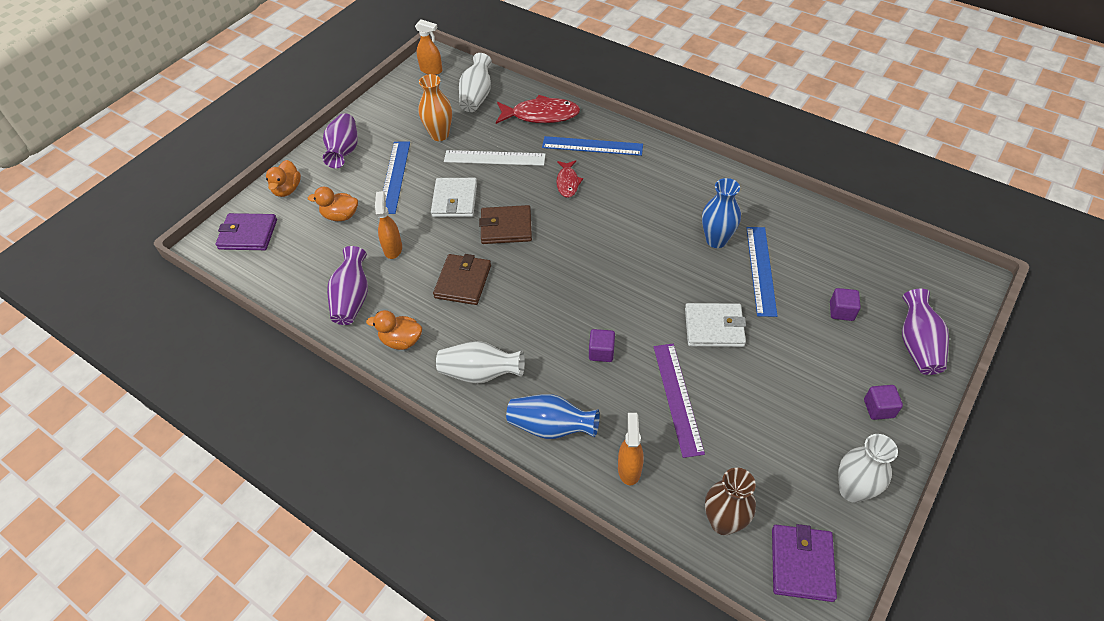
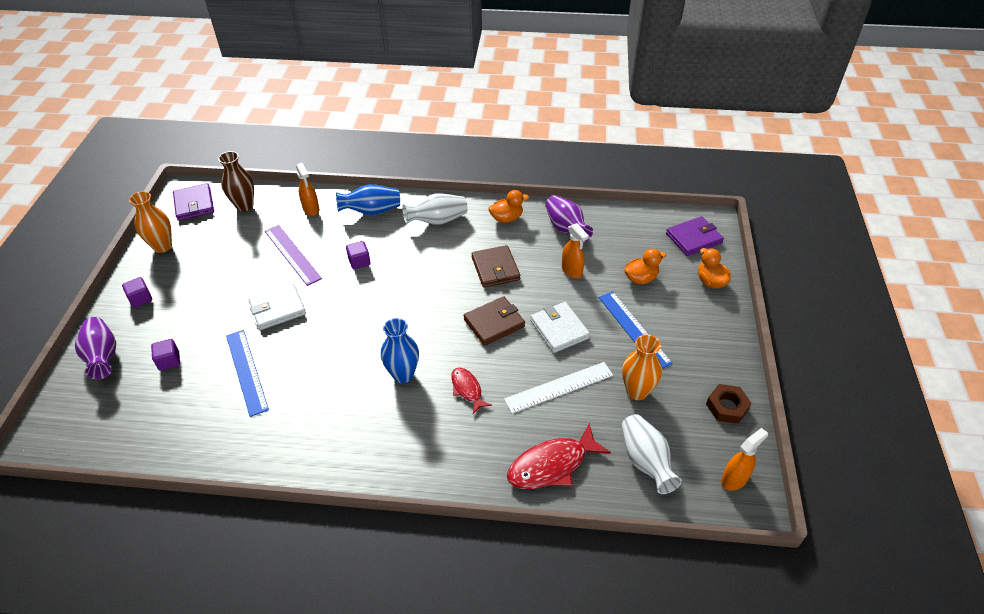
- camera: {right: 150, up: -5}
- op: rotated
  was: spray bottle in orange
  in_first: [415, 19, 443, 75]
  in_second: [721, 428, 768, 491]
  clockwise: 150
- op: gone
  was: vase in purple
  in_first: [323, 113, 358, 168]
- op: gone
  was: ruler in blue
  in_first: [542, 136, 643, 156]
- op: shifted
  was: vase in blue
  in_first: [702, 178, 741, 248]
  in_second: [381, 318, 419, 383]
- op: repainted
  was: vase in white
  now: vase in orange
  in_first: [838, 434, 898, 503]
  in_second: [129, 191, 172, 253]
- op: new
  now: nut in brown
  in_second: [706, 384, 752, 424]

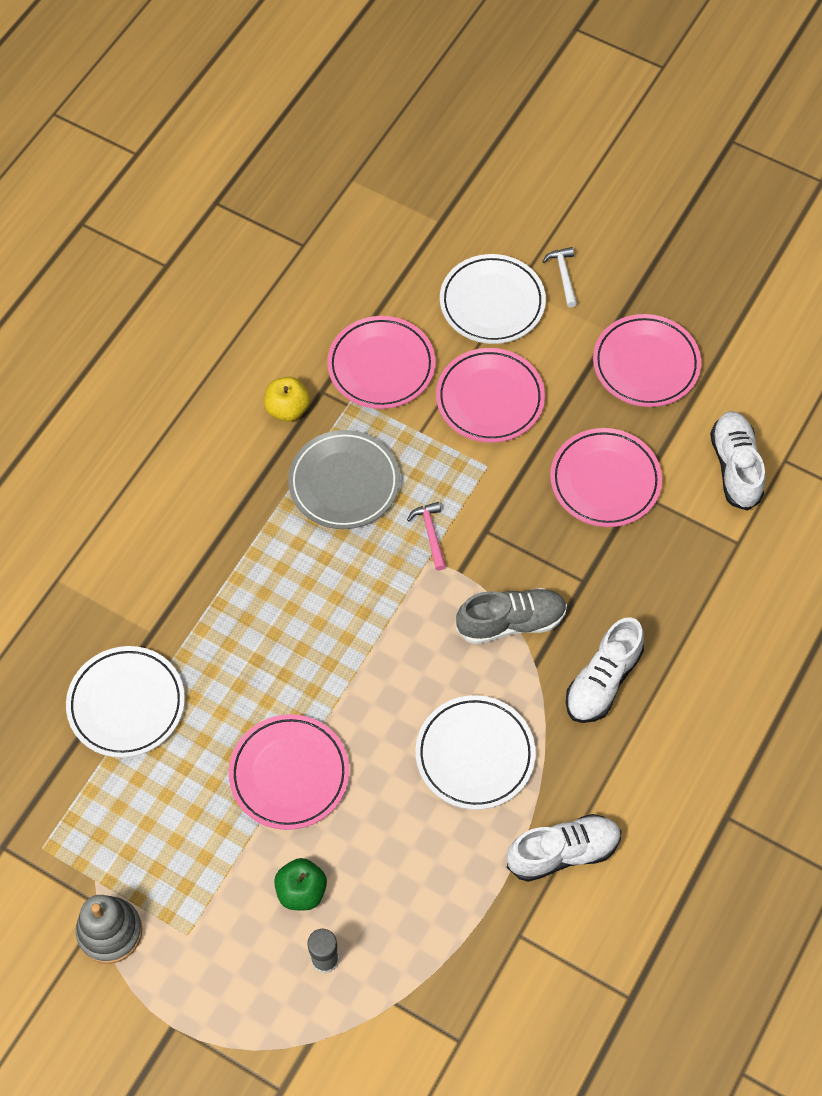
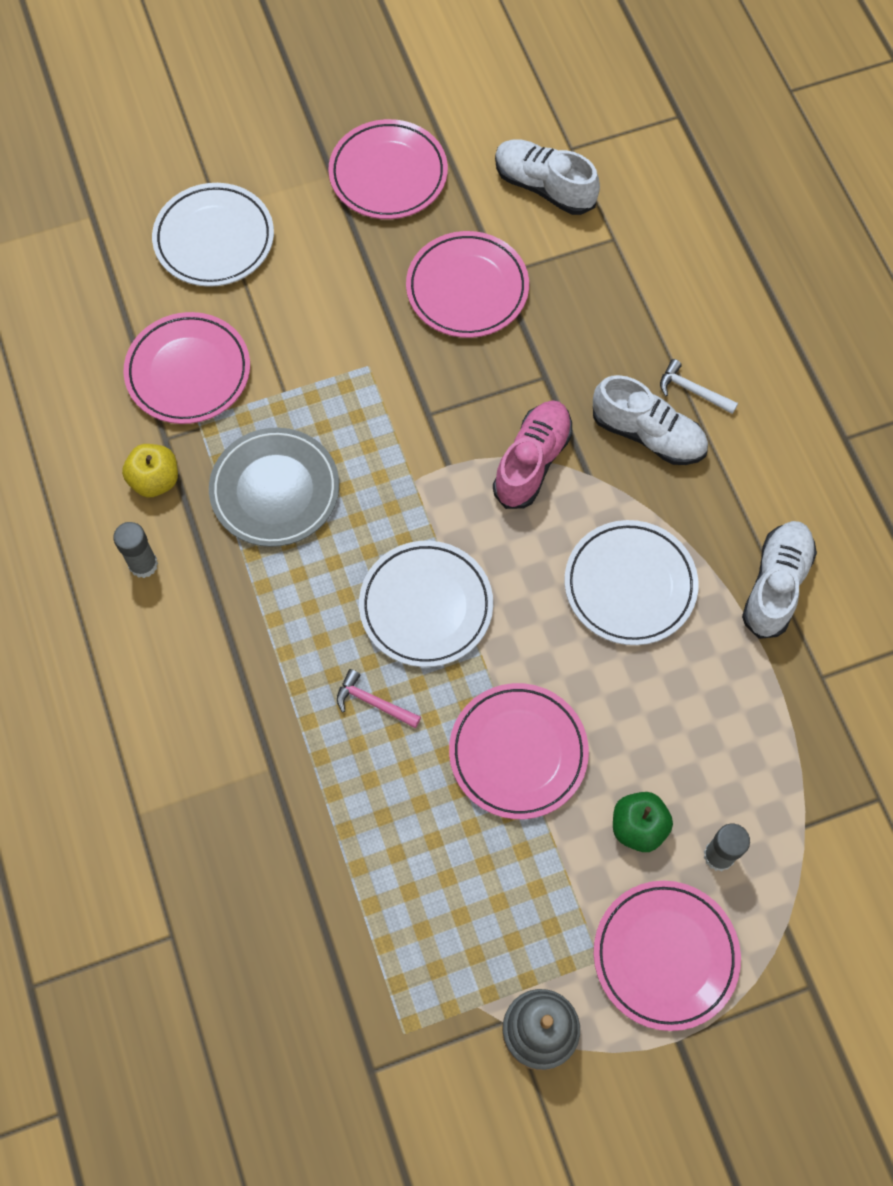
- camera: {right: -50, up: 5}
- op: shifted
  was: hammer in white
  in_first: [542, 247, 577, 308]
  in_second: [660, 359, 738, 414]
- op: shifted
  was: plate in pink
  in_first: [436, 348, 545, 443]
  in_second: [594, 881, 741, 1031]
- op: shifted
  was: hammer in pink
  in_first: [407, 502, 446, 570]
  in_second: [337, 669, 421, 728]
- op: repainted
  was: shoe in grey
  now: shoe in pink
  in_first: [456, 588, 567, 644]
  in_second: [493, 400, 572, 509]
- op: rotated
  was: shoe in white
  in_first: [566, 617, 644, 723]
  in_second: [593, 375, 708, 465]
  clockwise: -45
- op: shifted
  was: plate in white
  in_first: [66, 646, 185, 758]
  in_second: [359, 541, 493, 667]
- op: new
  now: glue stick in grey
  in_second: [113, 522, 158, 578]

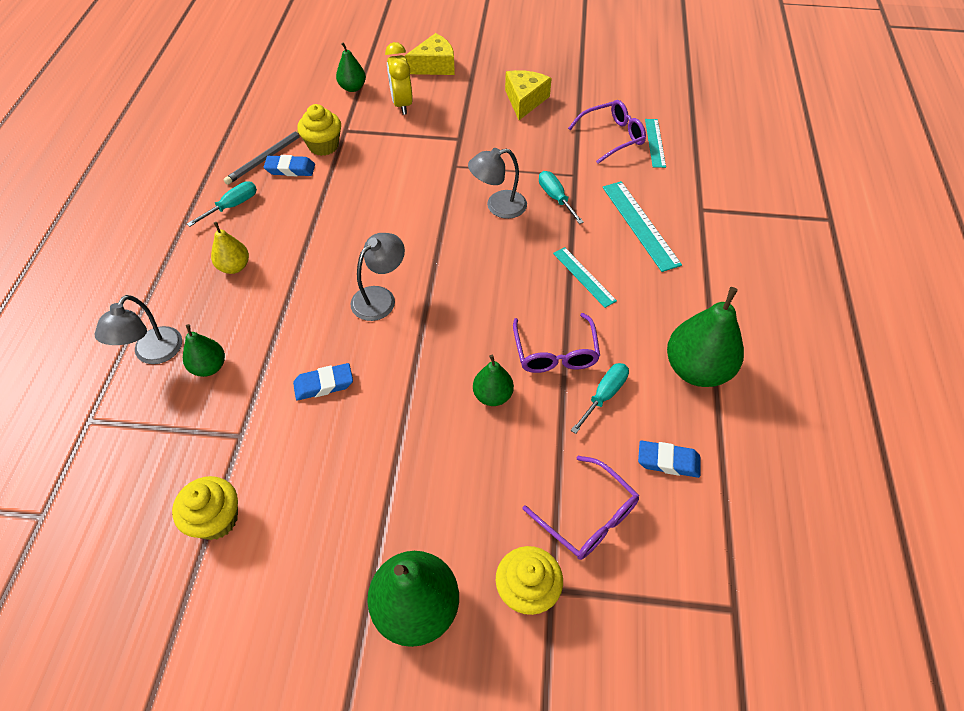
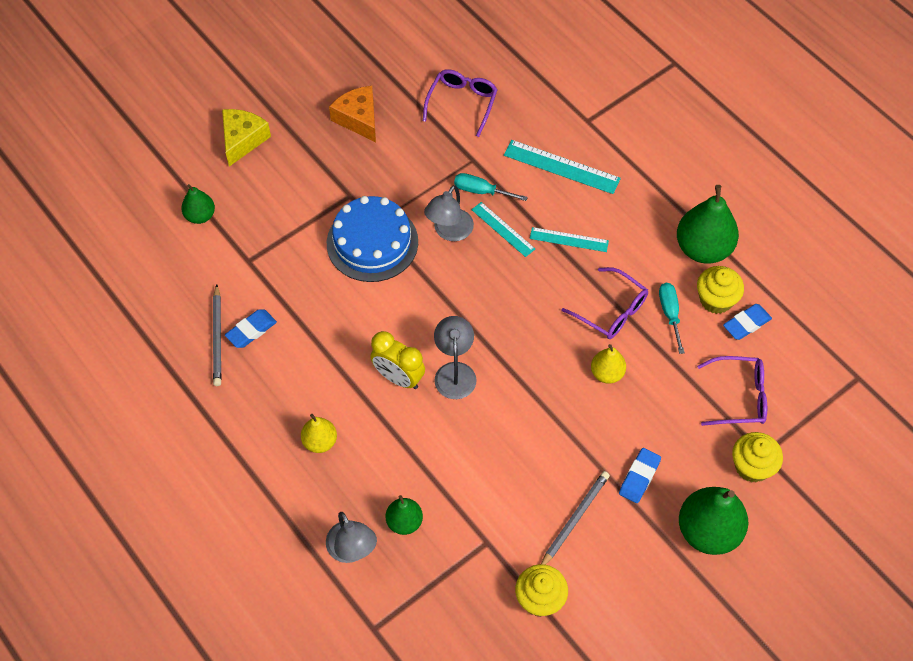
- camera: {right: -45, up: 5}
- op: shifted
  was: clock in yellow
  in_first: [385, 42, 413, 115]
  in_second: [370, 331, 425, 389]
- op: repainted
  was: cheese in yellow
  now: cheese in orange
  in_first: [505, 70, 552, 120]
  in_second: [329, 86, 376, 142]
- op: shifted
  was: cupcake in yellow
  in_first: [297, 104, 341, 156]
  in_second: [697, 266, 744, 314]
- op: shifted
  was: ruler in turquoise
  in_first: [645, 119, 666, 168]
  in_second: [471, 202, 535, 257]
- op: gone
  was: screwdriver in turquoise
  in_first: [187, 181, 257, 227]
- op: repainted
  was: pear in green
  now: pear in yellow
  in_first: [473, 355, 514, 406]
  in_second: [591, 344, 626, 384]
- op: shifted
  was: eraser in blue
  in_first: [293, 363, 353, 400]
  in_second: [619, 448, 661, 503]
- op: new
  now: cake in blue
  in_second: [327, 196, 418, 282]
- op: new
  now: pencil in grey
  in_second: [541, 471, 610, 565]

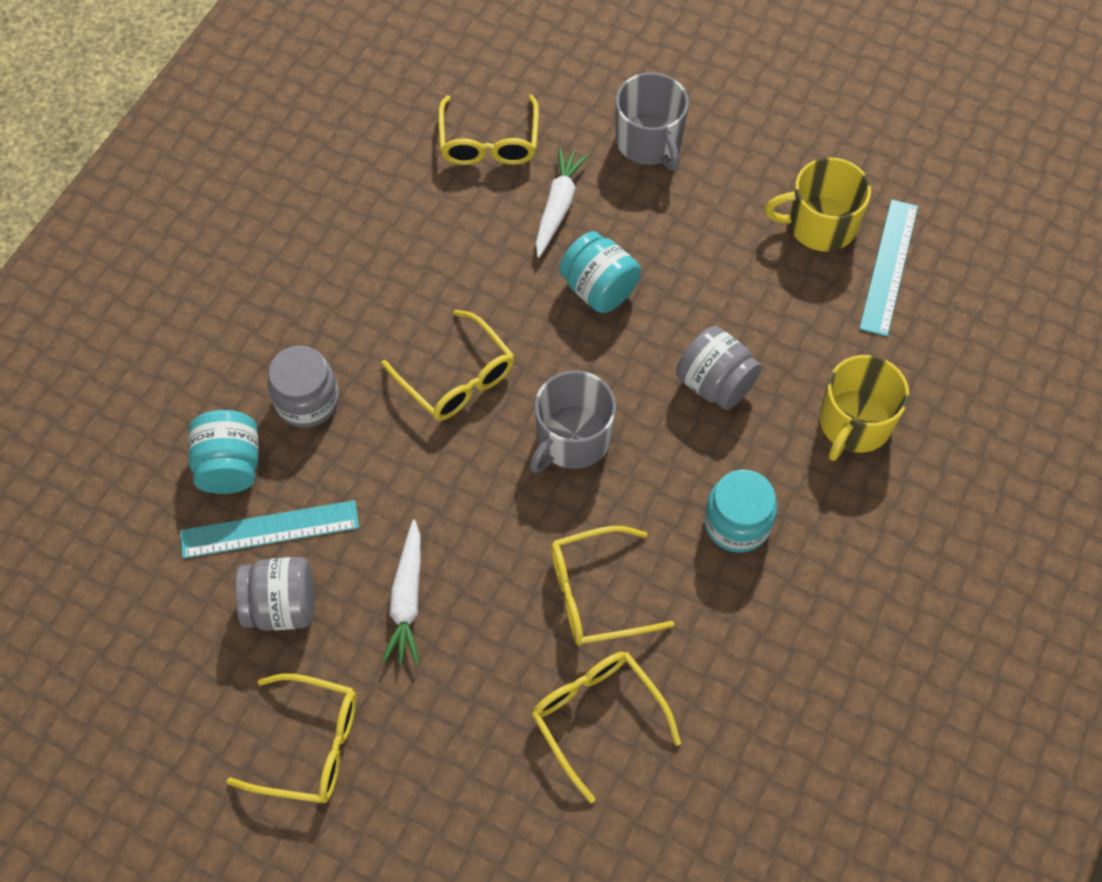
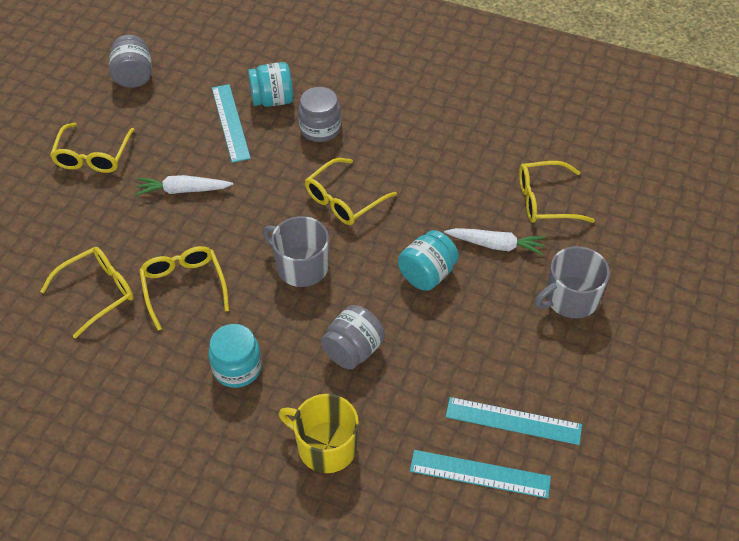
- camera: {right: 85, up: -10}
- op: swapped
  was: mug in yellow
  now: ruler in turquoise
  in_first: [765, 157, 871, 251]
  in_second: [446, 397, 582, 445]
- op: shifted
  was: jar in grey
  in_first: [235, 557, 314, 631]
  in_second: [109, 35, 152, 88]

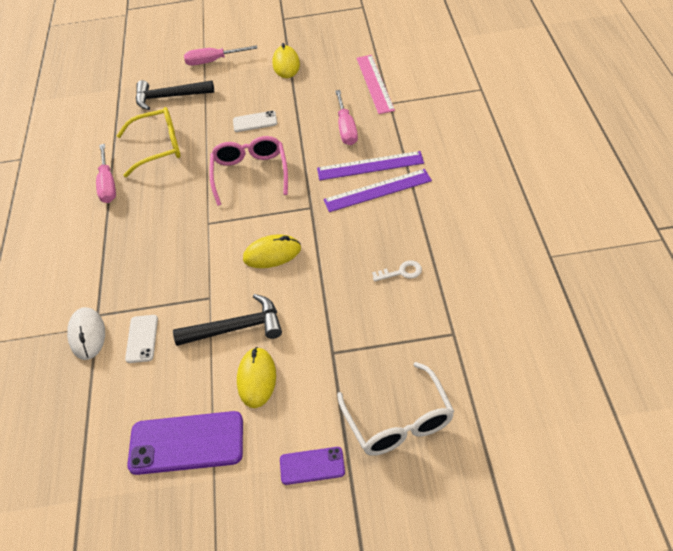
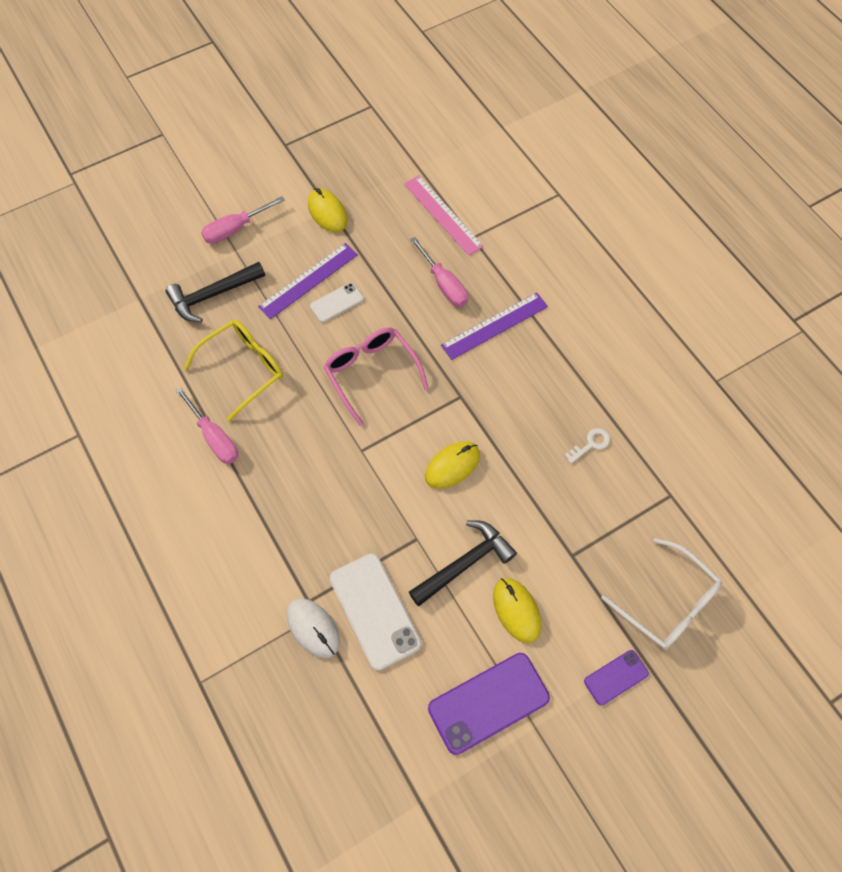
- camera: {right: -30, up: 15}
- op: shifted
  was: ruler in purple
  in_first: [323, 169, 432, 212]
  in_second: [258, 243, 358, 319]
- op: scaled
  was: phone in white
  in_first: [125, 315, 158, 363]
  in_second: [330, 553, 421, 671]
  ratio: 1.84

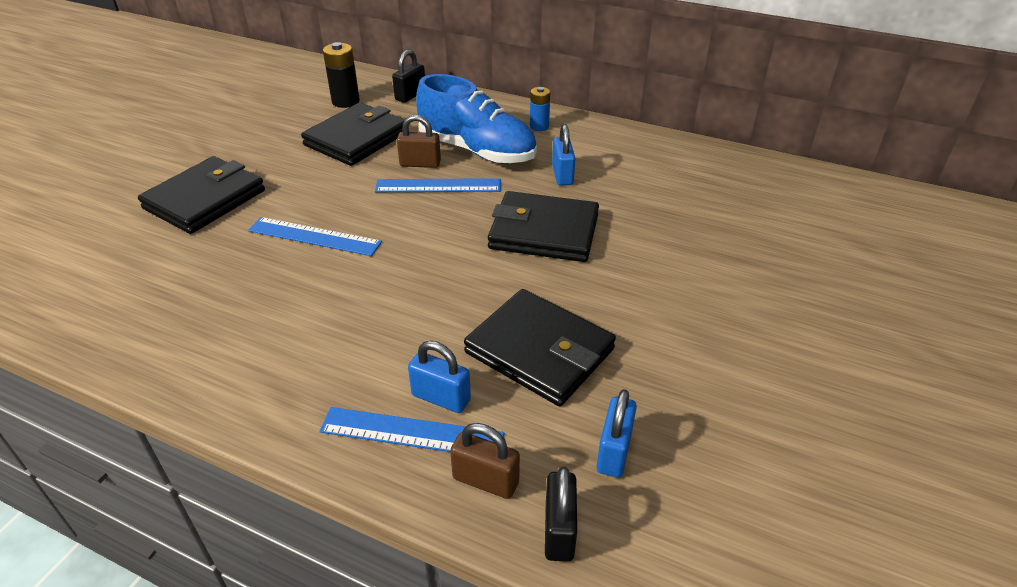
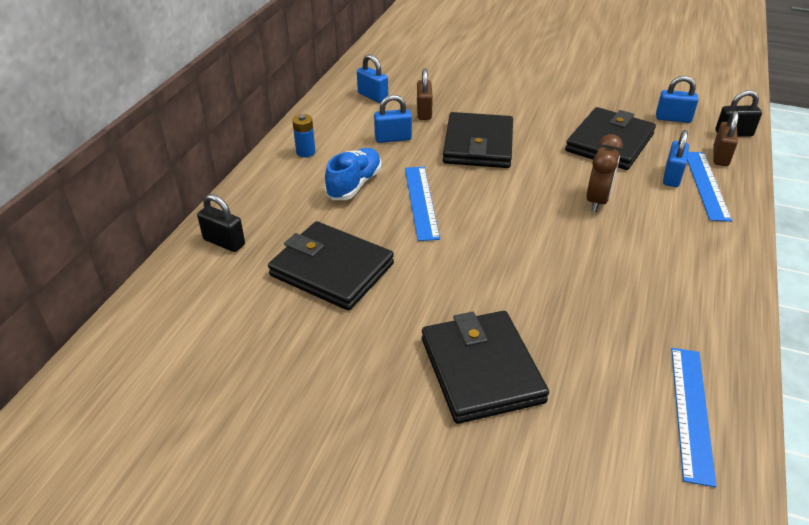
- camera: {right: -95, up: 0}
- op: gone
  was: battery in black
  in_first: [323, 42, 360, 108]
- op: scaled
  was: shoe in blue
  in_first: [416, 74, 537, 164]
  in_second: [325, 148, 382, 200]
  ratio: 0.62
- op: shifted
  was: padlock in brown
  in_first: [397, 115, 441, 168]
  in_second: [417, 68, 433, 120]
- op: rotated
  was: wallet in black
  in_first: [138, 156, 265, 234]
  in_second: [422, 311, 549, 424]
  clockwise: 45
- op: shifted
  was: ruler in blue
  in_first: [248, 217, 382, 256]
  in_second: [671, 348, 716, 487]
- op: new
  now: padlock in blue
  in_second: [357, 54, 388, 103]
- op: new
  now: clock in brown
  in_second: [586, 134, 623, 212]

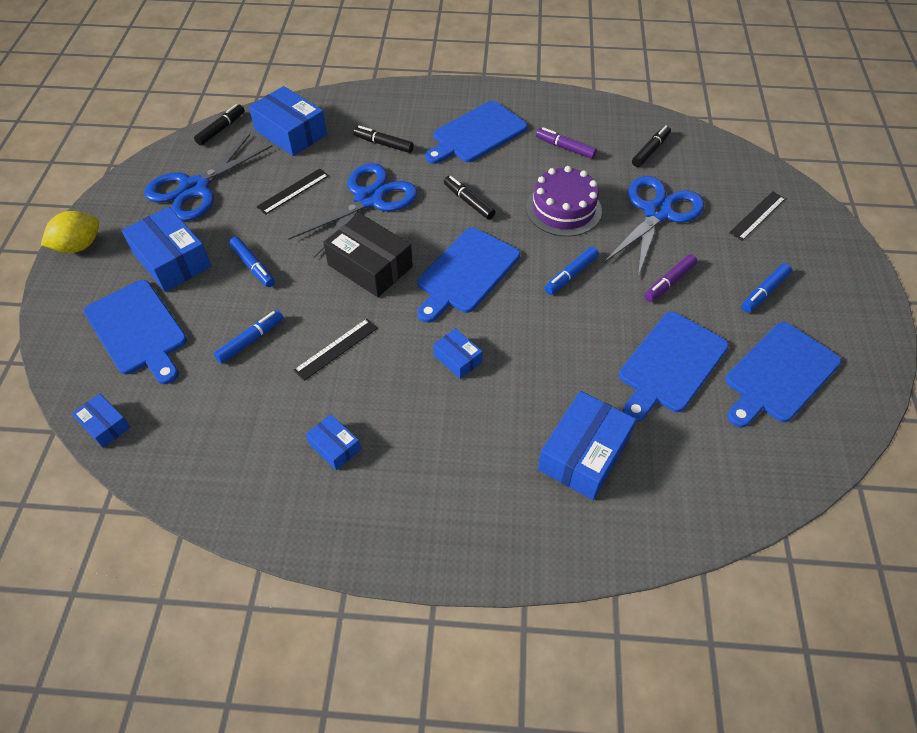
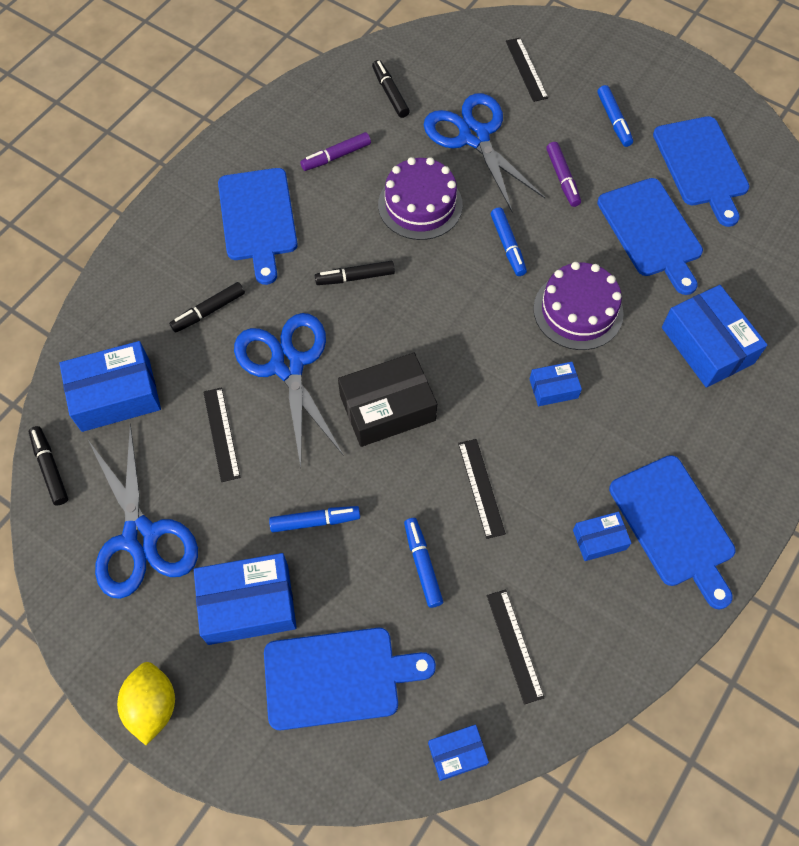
- camera: {right: -60, up: 10}
- op: shifted
  was: cutting board in blue
  in_first: [417, 227, 520, 323]
  in_second: [609, 455, 735, 609]
- op: new
  now: cake in purple
  in_second: [533, 262, 624, 350]
- op: new
  now: ruler in black
  in_second: [487, 589, 544, 704]

